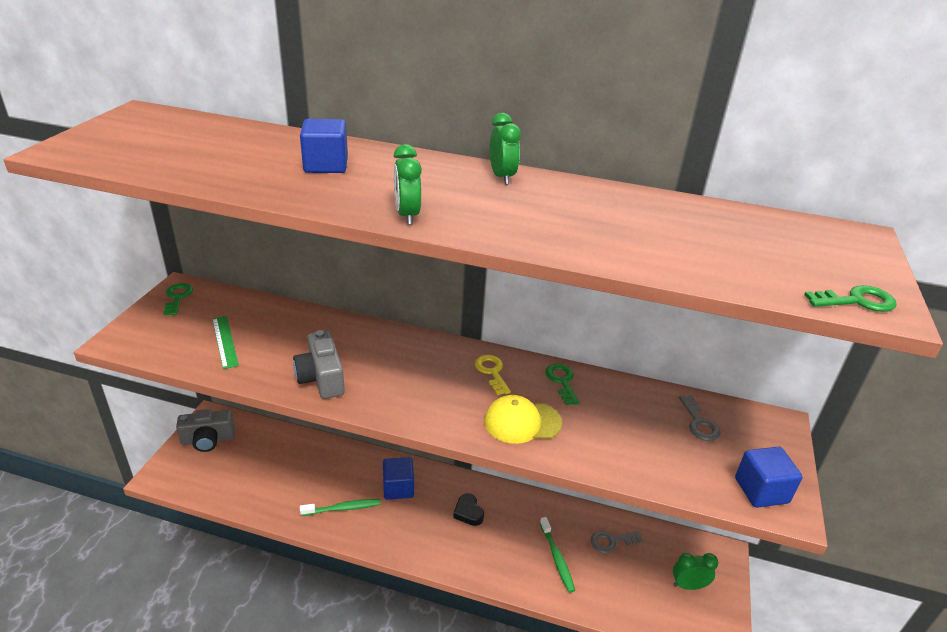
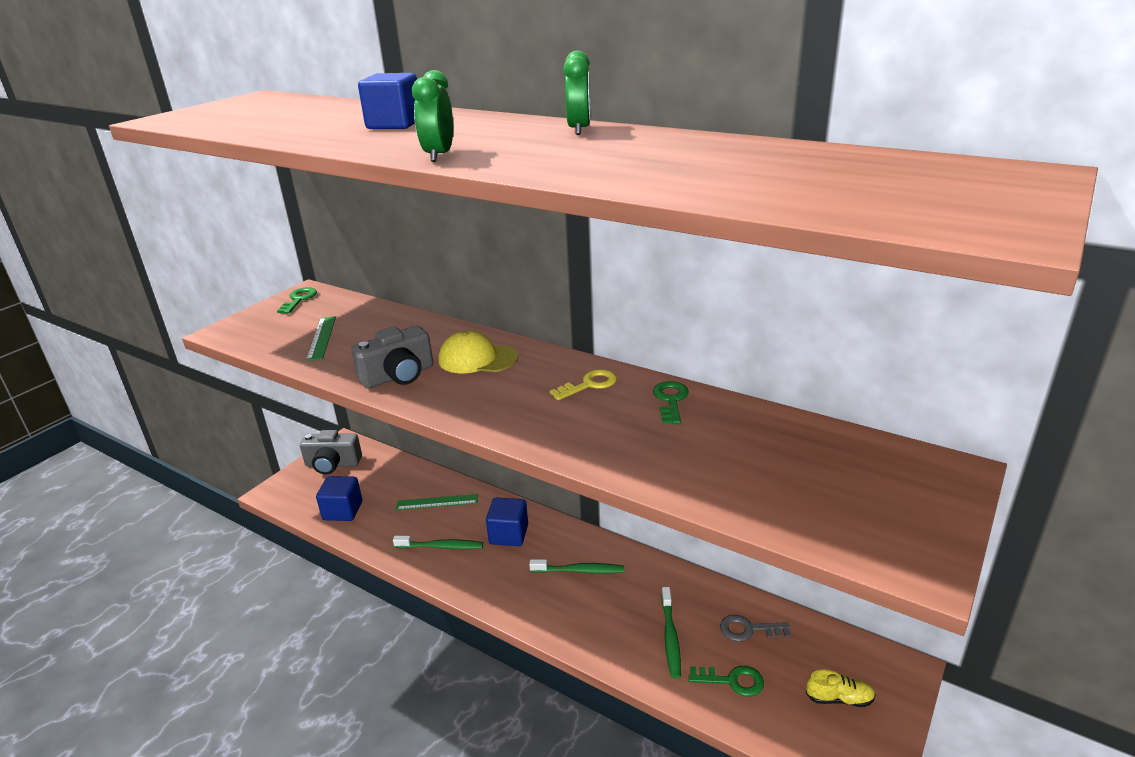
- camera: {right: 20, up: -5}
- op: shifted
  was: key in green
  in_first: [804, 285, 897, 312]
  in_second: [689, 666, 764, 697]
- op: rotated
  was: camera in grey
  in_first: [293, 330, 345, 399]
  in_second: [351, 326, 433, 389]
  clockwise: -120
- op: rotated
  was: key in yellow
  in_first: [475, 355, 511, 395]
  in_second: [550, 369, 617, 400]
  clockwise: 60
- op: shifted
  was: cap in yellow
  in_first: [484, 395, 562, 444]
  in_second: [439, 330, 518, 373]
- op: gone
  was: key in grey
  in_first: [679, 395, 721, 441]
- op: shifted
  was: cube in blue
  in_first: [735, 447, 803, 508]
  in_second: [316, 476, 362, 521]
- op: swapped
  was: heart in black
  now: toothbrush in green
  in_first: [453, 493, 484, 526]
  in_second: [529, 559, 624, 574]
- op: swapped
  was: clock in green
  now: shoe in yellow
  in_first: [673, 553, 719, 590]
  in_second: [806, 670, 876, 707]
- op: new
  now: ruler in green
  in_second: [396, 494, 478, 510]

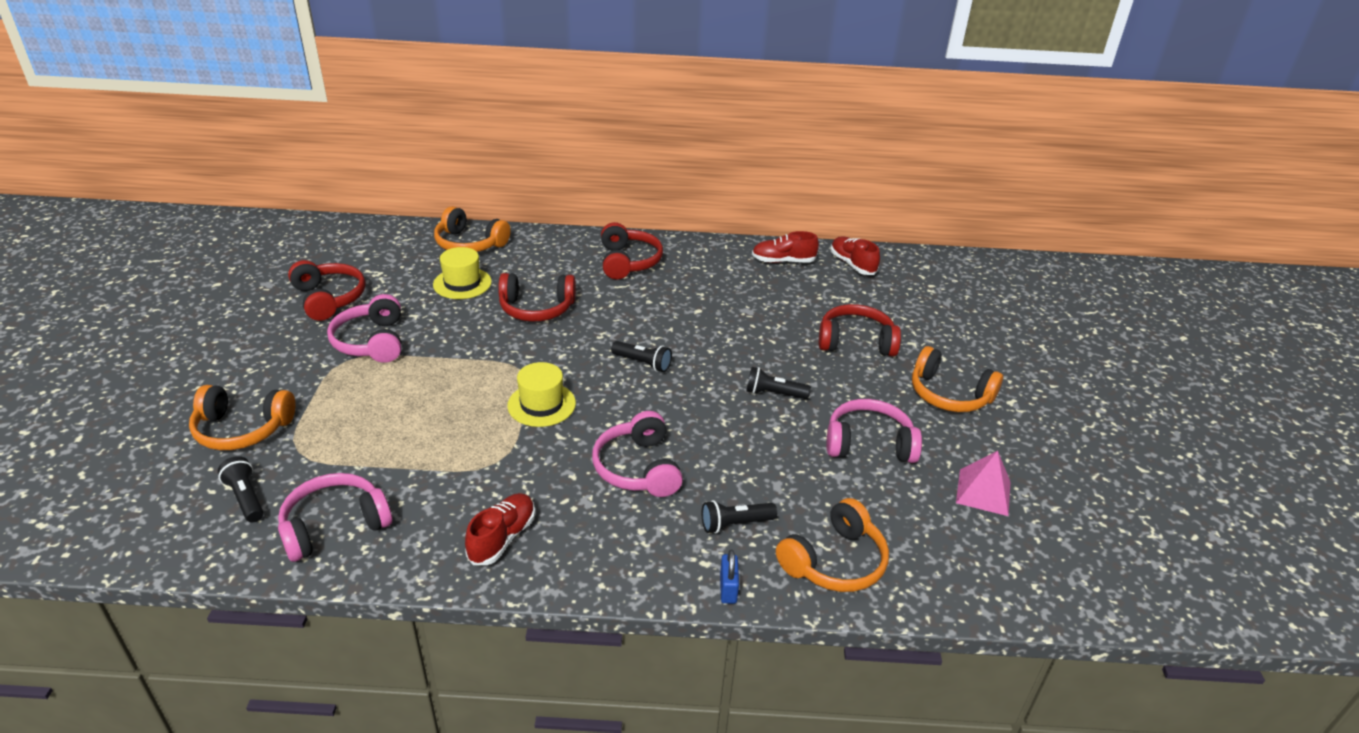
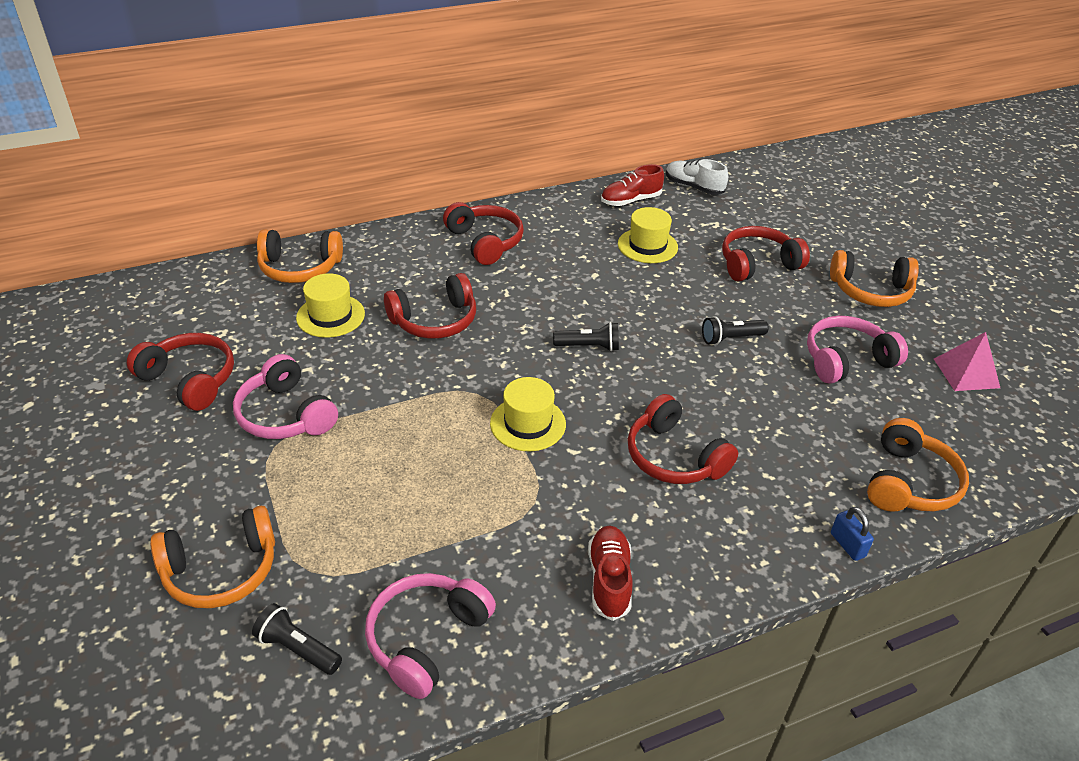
- camera: {right: -25, up: 5}
- op: repainted
  was: shoe in red
  now: shoe in white
  in_first: [831, 237, 880, 275]
  in_second: [666, 159, 728, 195]
- op: repainted
  was: headphones in pink
  now: headphones in red
  in_first: [592, 411, 683, 497]
  in_second: [628, 394, 738, 484]
- op: gone
  was: flashlight in black
  in_first: [702, 500, 777, 534]
- op: new
  now: hat in yellow
  in_second: [618, 207, 678, 263]

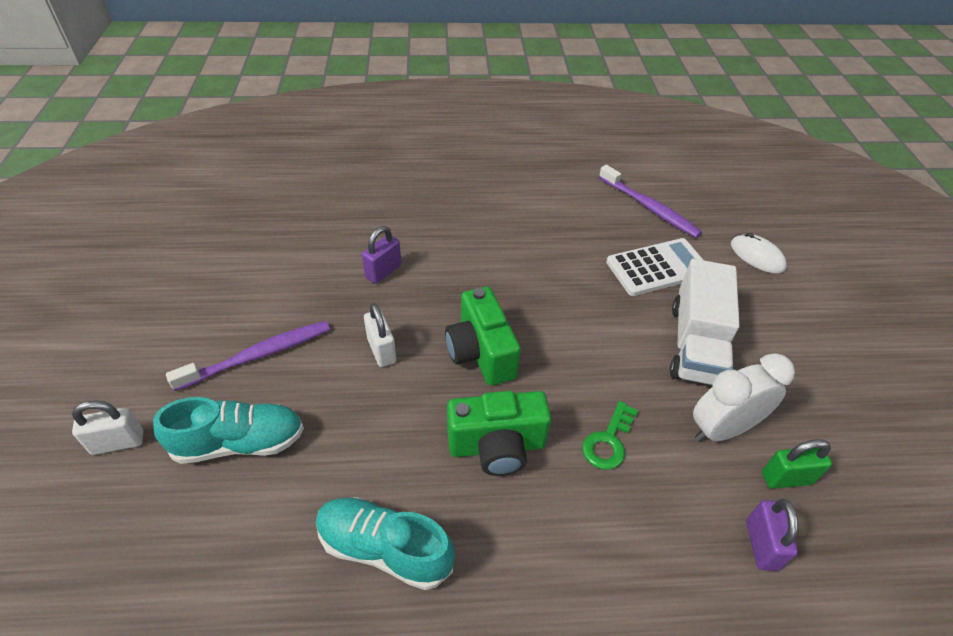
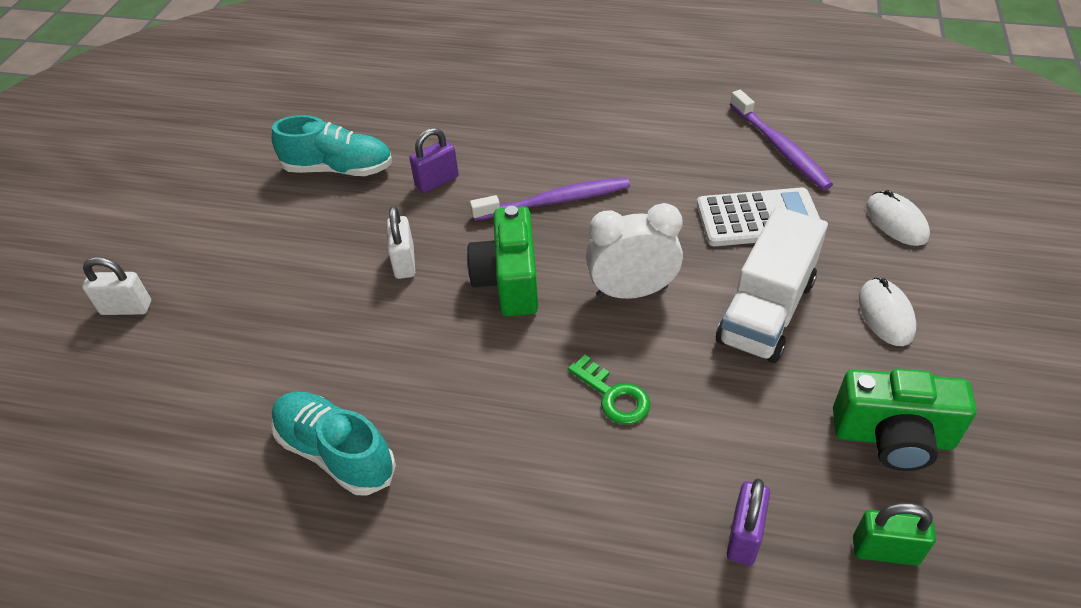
- camera: {right: 20, up: 0}
- op: shifted
  was: toothbrush in purple
  in_first: [166, 321, 330, 391]
  in_second: [470, 177, 630, 221]
- op: shifted
  was: clock in white
  in_first: [693, 353, 795, 442]
  in_second: [586, 203, 683, 299]
- op: shifted
  was: camera in green
  in_first: [447, 391, 551, 476]
  in_second: [833, 368, 976, 471]
- op: shifted
  was: shoe in turquoise
  in_first: [153, 397, 304, 464]
  in_second: [272, 115, 392, 176]
- op: rotated
  was: key in green
  in_first: [582, 401, 638, 470]
  in_second: [568, 355, 651, 424]
  clockwise: -90
- op: shifted
  was: padlock in green
  in_first: [762, 439, 832, 489]
  in_second: [853, 503, 936, 565]
- op: new
  now: mouse in white
  in_second: [859, 278, 916, 346]

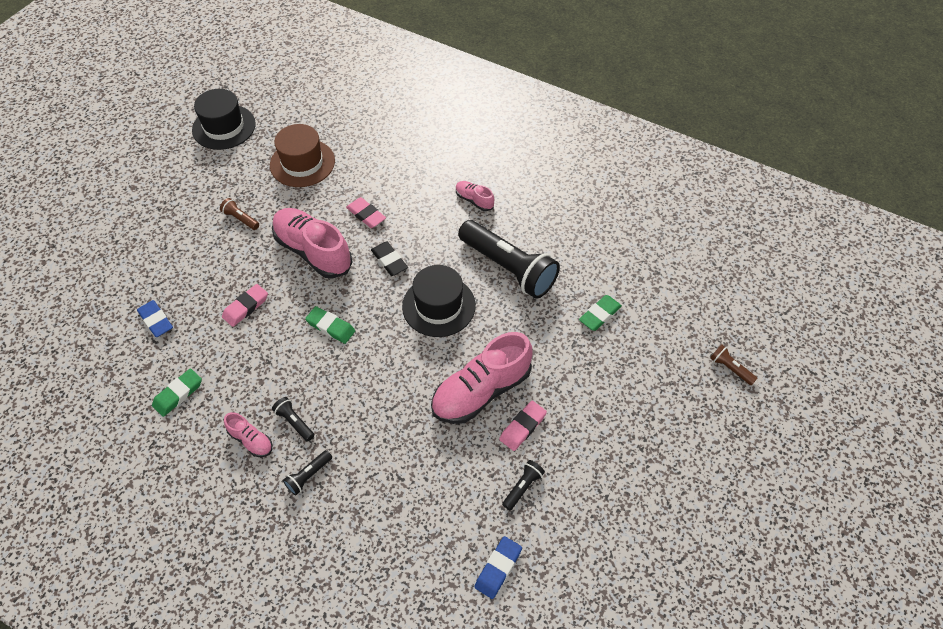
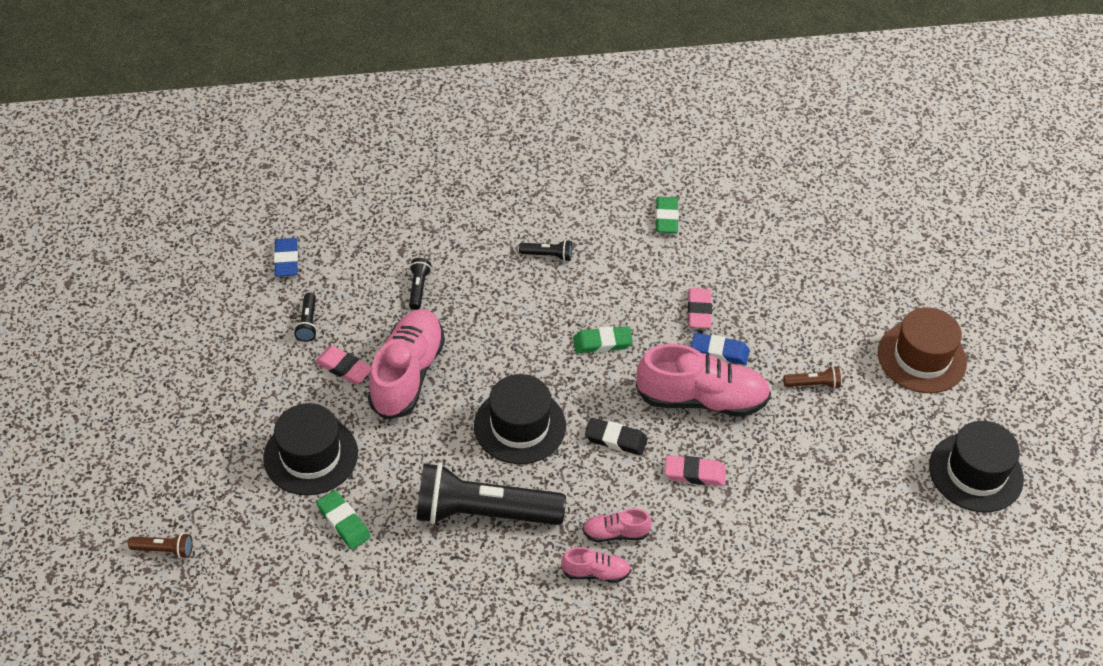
- camera: {right: 140, up: -5}
- op: shifted
  was: hat in brown
  in_first: [270, 124, 335, 187]
  in_second: [878, 307, 967, 393]
- op: rotated
  was: eraser in green
  in_first: [579, 295, 622, 331]
  in_second: [316, 490, 371, 550]
  clockwise: -45
- op: shifted
  was: eraser in blue
  in_first: [137, 300, 173, 337]
  in_second: [691, 333, 749, 365]
- op: rotated
  was: eraser in pink
  in_first: [499, 401, 547, 451]
  in_second: [315, 346, 371, 384]
  clockwise: -60
- op: shifted
  was: shoe in pink
  in_first: [224, 412, 273, 457]
  in_second: [582, 508, 652, 542]
- op: shifted
  was: flashlight in black
  in_first: [283, 450, 332, 495]
  in_second: [409, 258, 431, 310]
- op: new
  now: hat in black
  in_second: [264, 403, 358, 496]

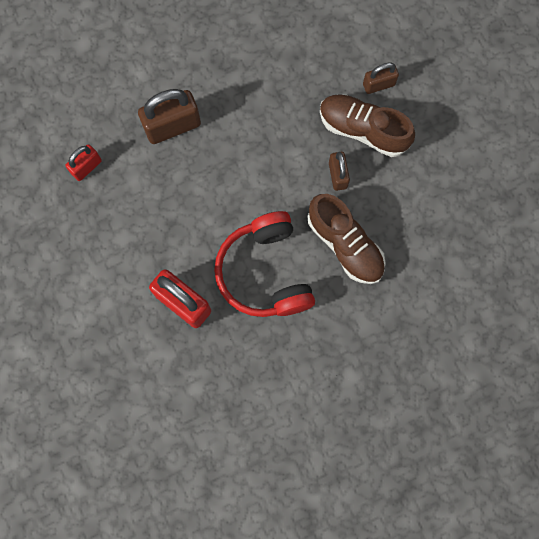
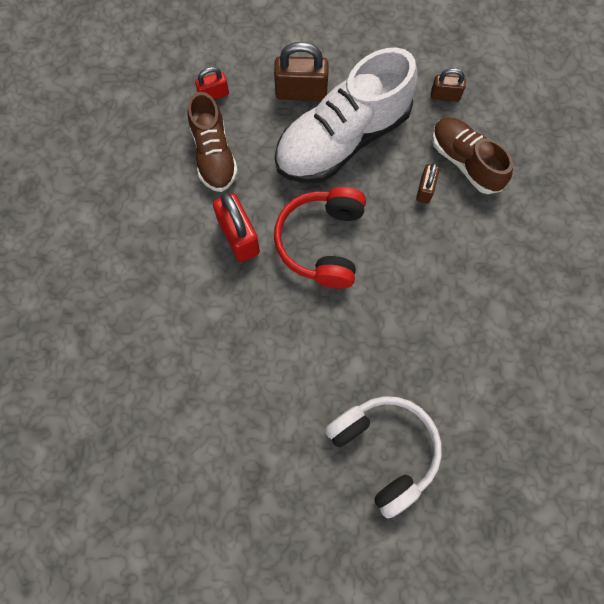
- camera: {right: 25, up: -5}
- op: shifted
  was: padlock in brown
  in_first: [363, 63, 399, 94]
  in_second: [431, 68, 466, 102]
- op: shifted
  was: shoe in brown
  in_first: [308, 194, 386, 284]
  in_second: [187, 92, 238, 192]
- op: new
  now: shoe in white
  in_second: [275, 47, 418, 183]
- op: new
  now: headphones in white
  in_second: [325, 396, 442, 519]

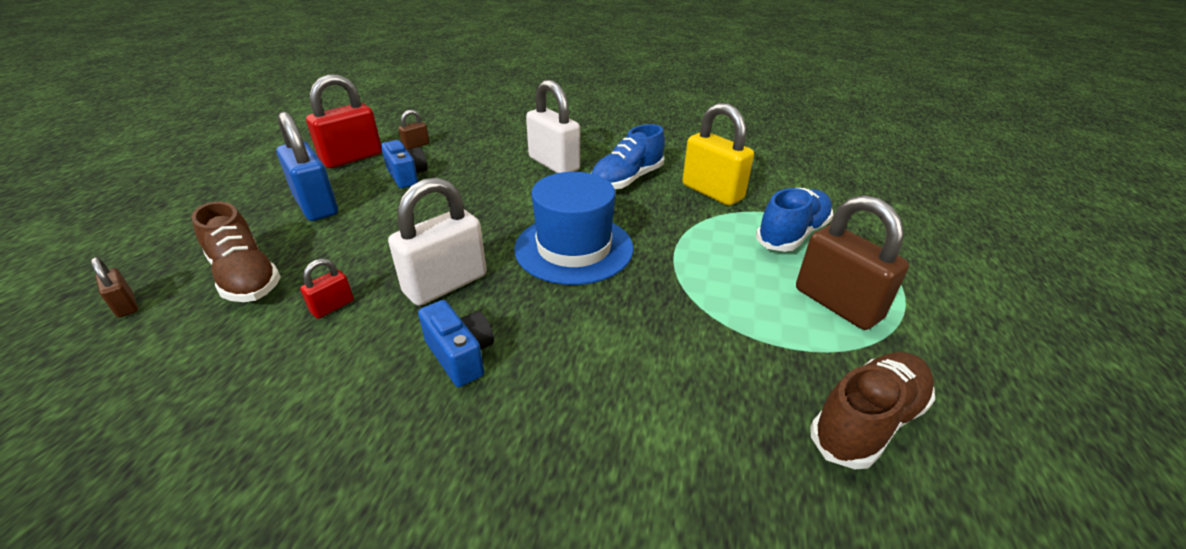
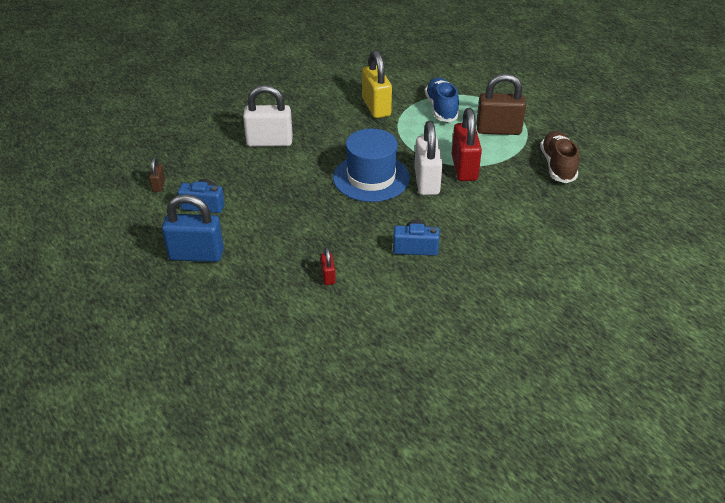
- camera: {right: -50, up: 5}
- op: shifted
  was: padlock in red
  in_first: [306, 74, 382, 168]
  in_second: [452, 108, 482, 181]
- op: rotated
  was: padlock in yellow
  in_first: [682, 103, 754, 206]
  in_second: [362, 50, 392, 118]
  clockwise: 75
- op: gone
  was: shoe in blue
  in_first: [591, 124, 665, 190]
- op: shifted
  was: padlock in white
  in_first: [388, 177, 487, 306]
  in_second: [414, 121, 443, 195]
- op: gone
  was: shoe in brown
  in_first: [192, 202, 281, 302]
- op: gone
  was: padlock in brown
  in_first: [91, 257, 138, 318]

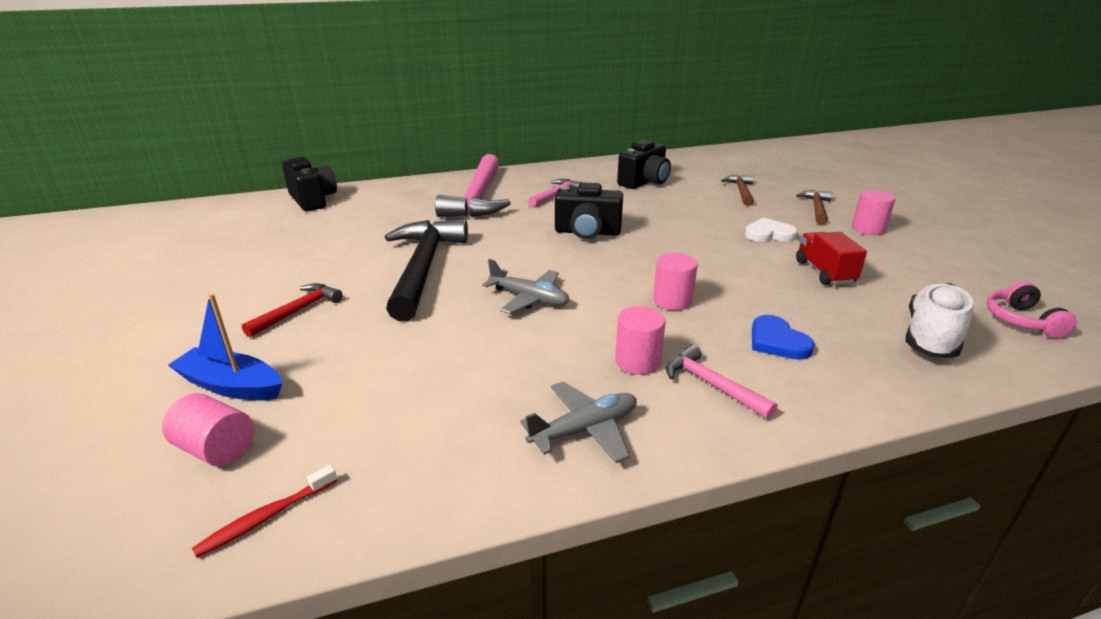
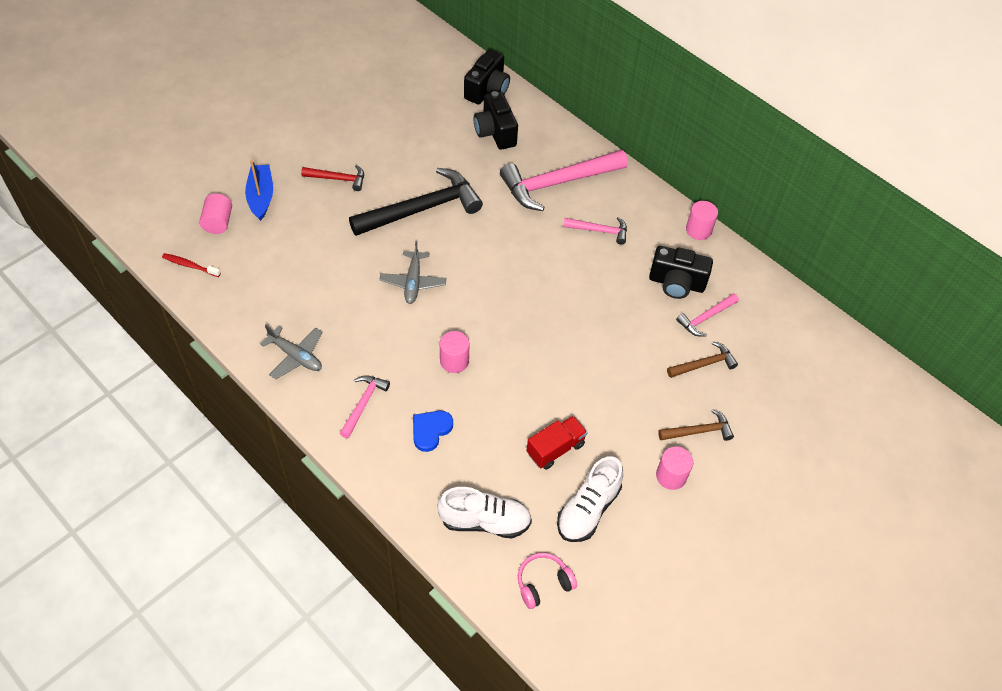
- camera: {right: 60, up: 25}
- op: shifted
  was: camera in black
  in_first: [555, 182, 623, 239]
  in_second: [473, 91, 518, 150]
- op: gone
  was: heart in white
  in_first: [745, 218, 798, 242]
- op: shifted
  was: cylinder in pink
  in_first: [615, 306, 666, 375]
  in_second: [686, 201, 718, 240]
- op: new
  now: hammer in pink
  in_second: [676, 293, 739, 337]
- op: new
  now: shoe in white
  in_second: [557, 456, 623, 542]

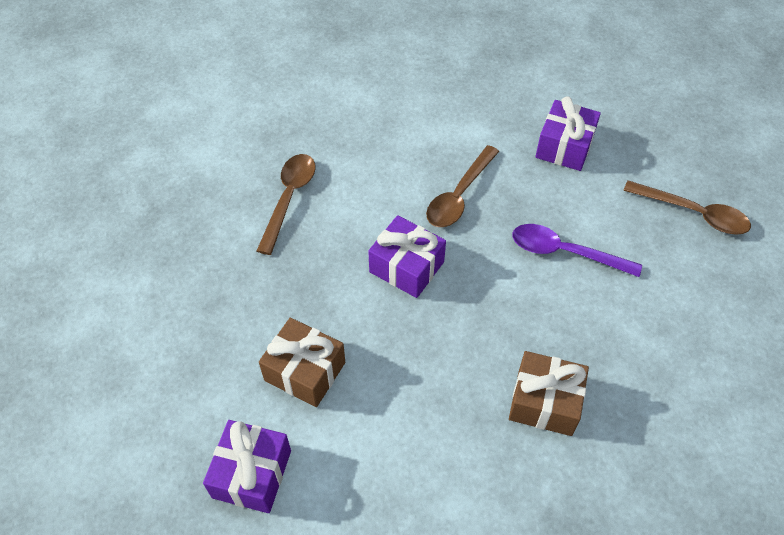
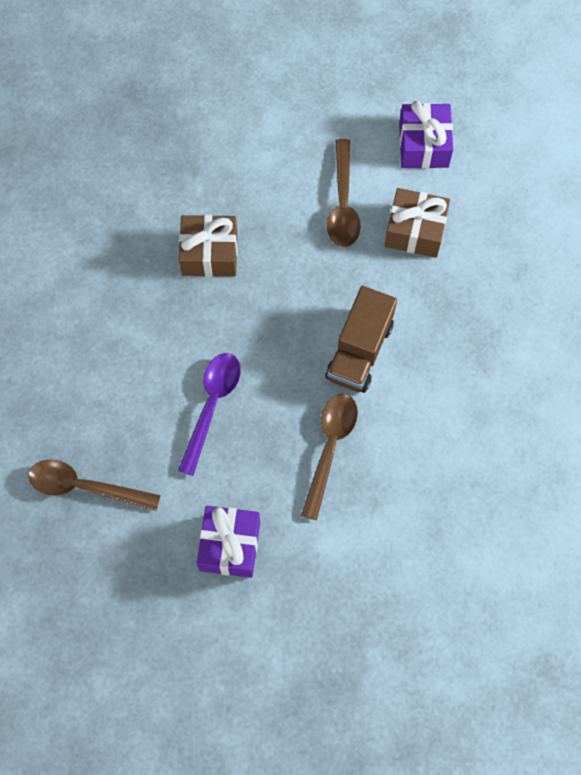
- camera: {right: 165, up: 15}
- op: shifted
  was: spoon in brown
  in_first: [257, 154, 316, 255]
  in_second: [327, 139, 361, 247]
- op: swapped
  was: gift in purple
  now: truck in brown
  in_first: [368, 215, 446, 298]
  in_second: [325, 286, 397, 393]
- op: rotated
  was: spoon in purple
  in_first: [512, 224, 642, 277]
  in_second: [178, 353, 241, 476]
  clockwise: -75

